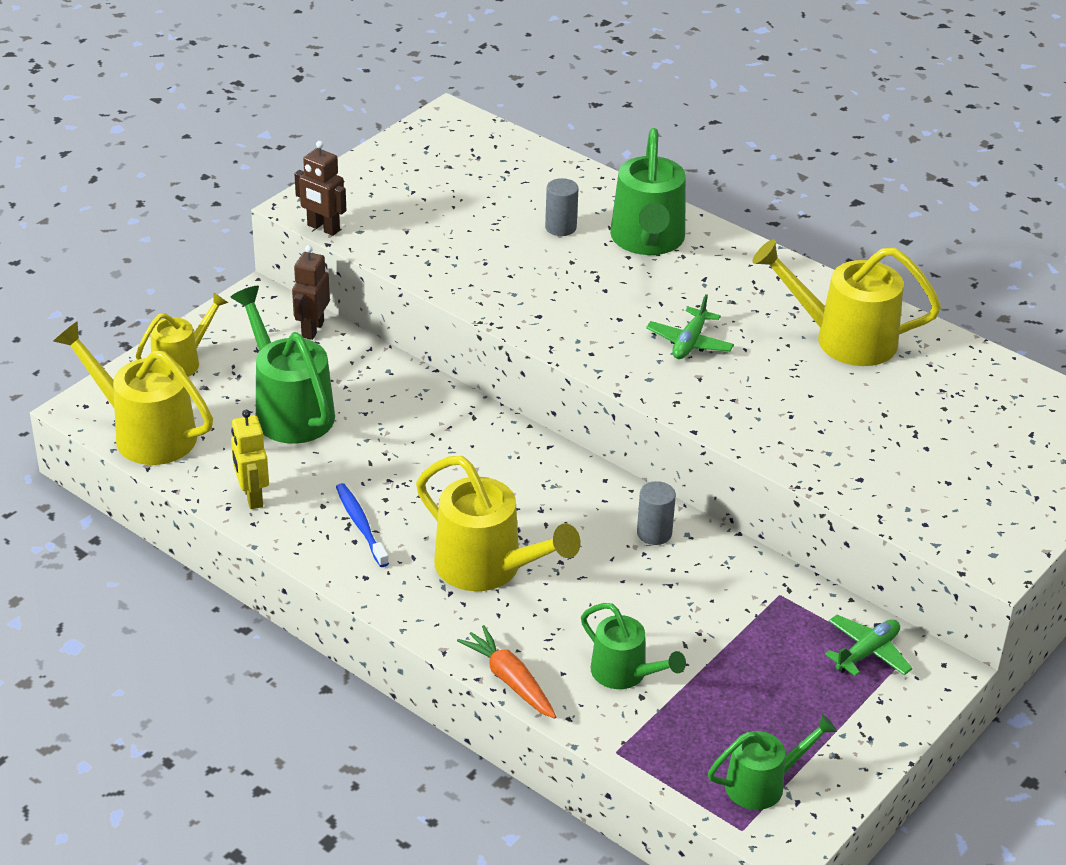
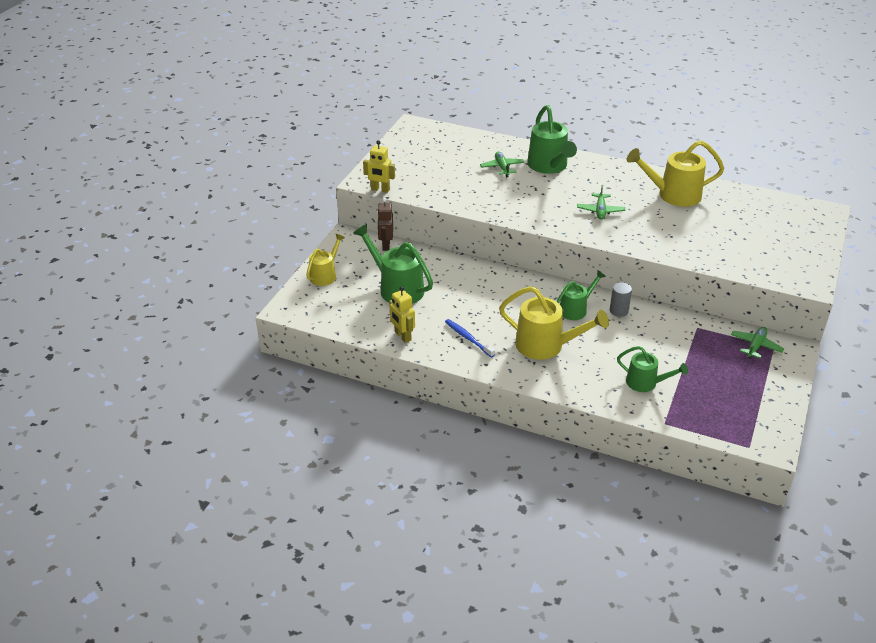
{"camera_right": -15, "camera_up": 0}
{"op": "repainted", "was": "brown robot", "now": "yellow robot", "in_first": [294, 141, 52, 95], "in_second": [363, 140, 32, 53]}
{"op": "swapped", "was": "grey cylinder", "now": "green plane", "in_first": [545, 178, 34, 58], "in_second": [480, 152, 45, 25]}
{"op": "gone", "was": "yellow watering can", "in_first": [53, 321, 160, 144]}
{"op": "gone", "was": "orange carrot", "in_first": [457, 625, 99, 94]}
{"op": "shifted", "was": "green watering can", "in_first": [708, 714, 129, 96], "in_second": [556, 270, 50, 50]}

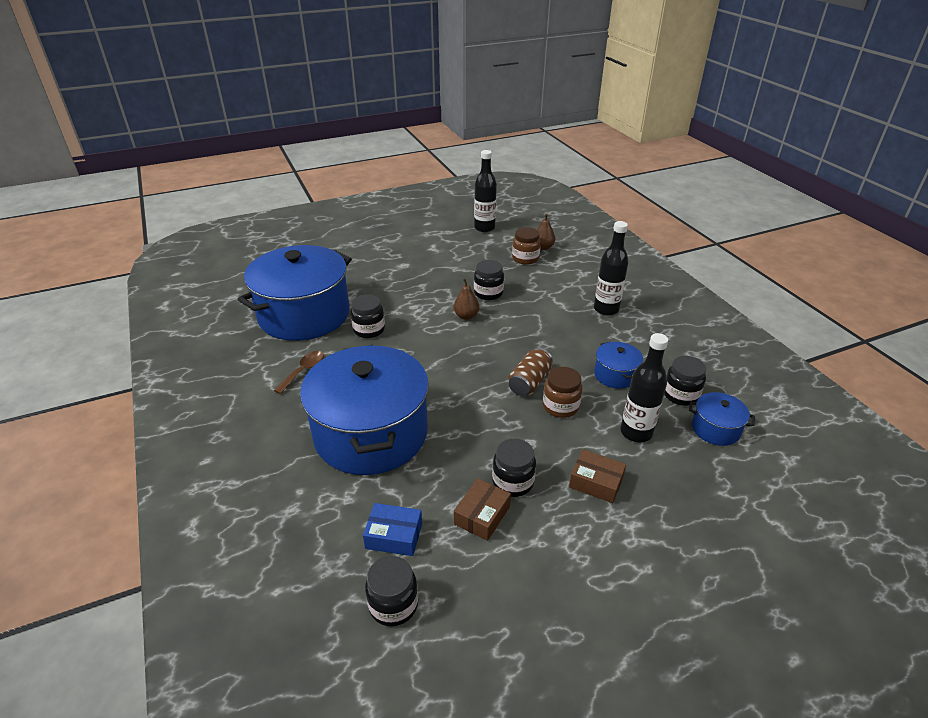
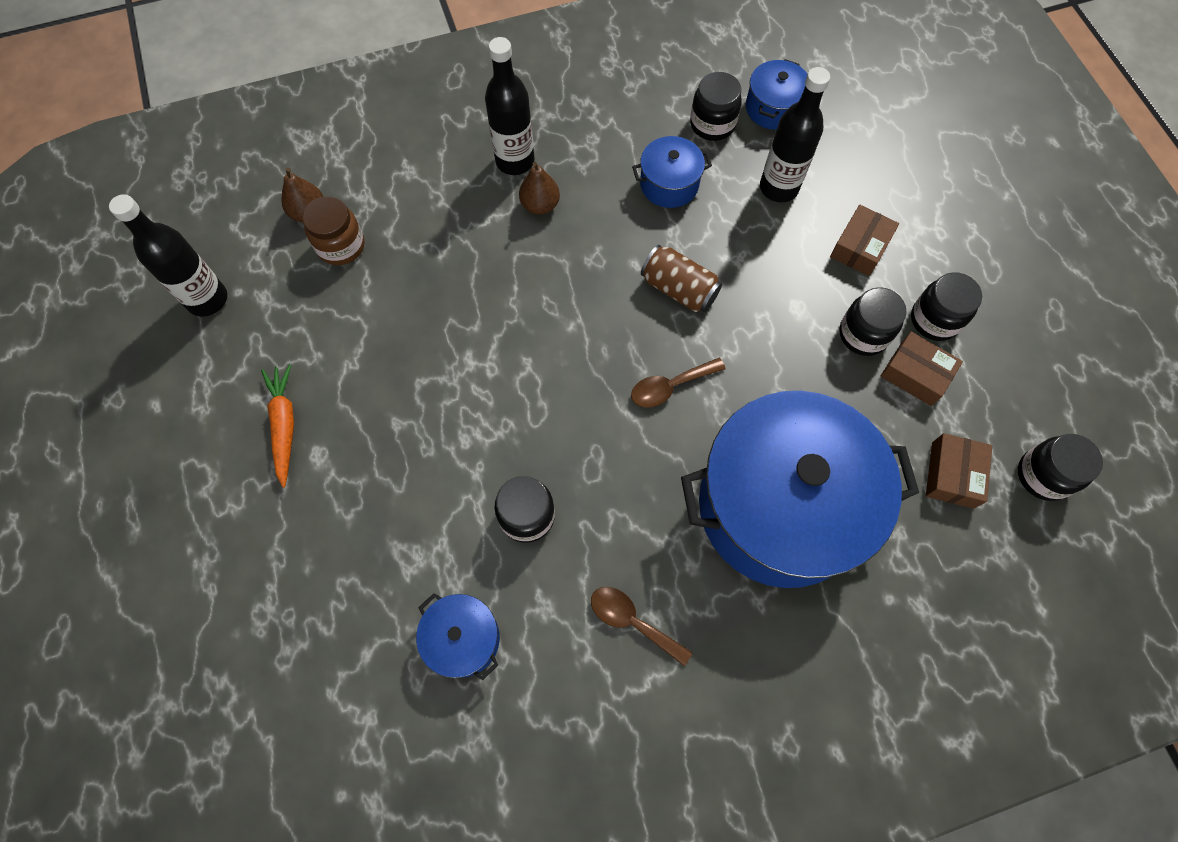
{"camera_right": -85, "camera_up": 30}
{"op": "scaled", "was": "blue pot", "in_first": [238, 245, 114, 96], "in_second": [416, 593, 84, 87], "ratio": 0.42}
{"op": "shifted", "was": "black jar", "in_first": [474, 260, 30, 40], "in_second": [911, 272, 71, 69]}
{"op": "shifted", "was": "brown pear", "in_first": [454, 278, 25, 42], "in_second": [519, 162, 41, 53]}
{"op": "gone", "was": "brown jar", "in_first": [543, 367, 39, 51]}
{"op": "repainted", "was": "blue box", "now": "brown box", "in_first": [363, 503, 59, 53], "in_second": [926, 433, 66, 76]}
{"op": "new", "now": "brown spoon", "in_second": [631, 358, 95, 50]}
{"op": "new", "now": "orange carrot", "in_second": [261, 364, 33, 124]}

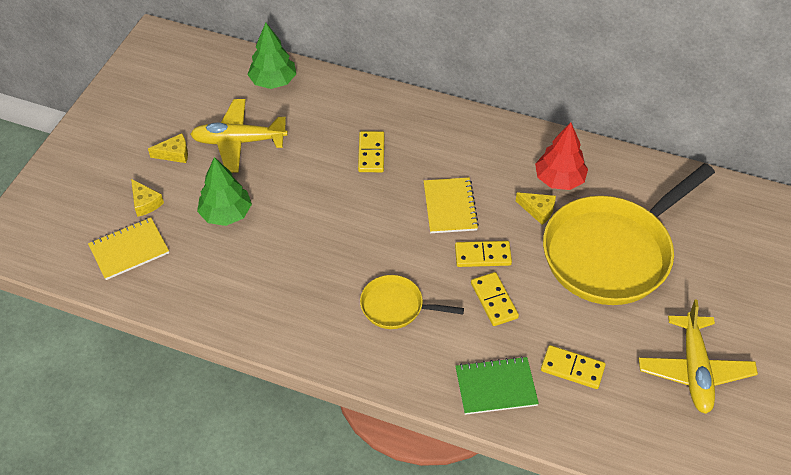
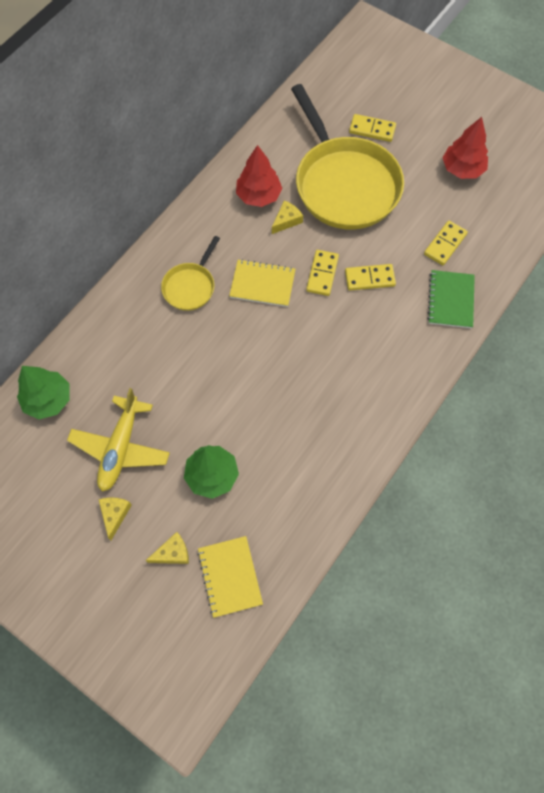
{"camera_right": -75, "camera_up": 15}
{"op": "shifted", "was": "yellow domino", "in_first": [358, 131, 26, 41], "in_second": [349, 114, 47, 28]}
{"op": "shifted", "was": "yellow pan", "in_first": [360, 275, 104, 54], "in_second": [161, 236, 59, 75]}
{"op": "swapped", "was": "yellow plane", "now": "red tree", "in_first": [639, 300, 119, 114], "in_second": [442, 117, 46, 62]}

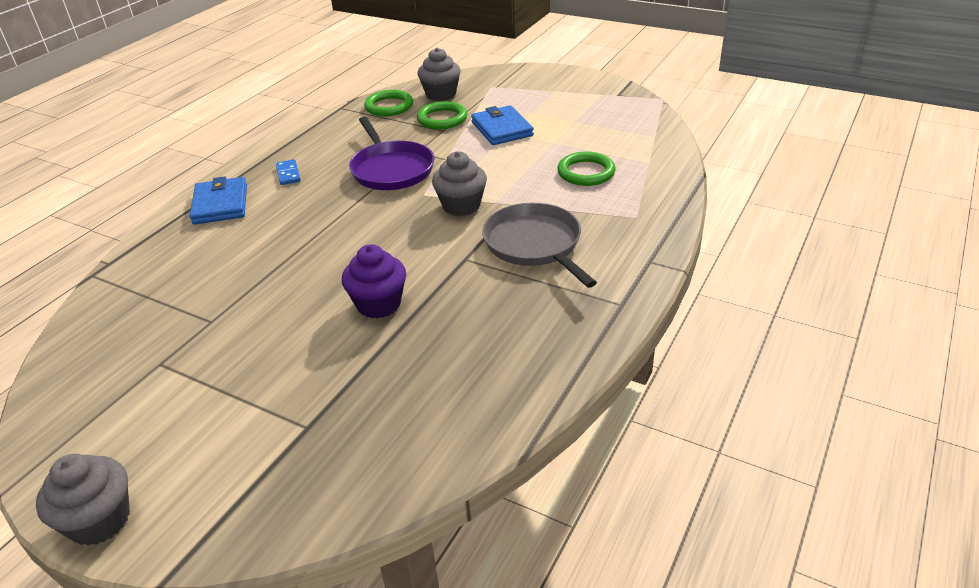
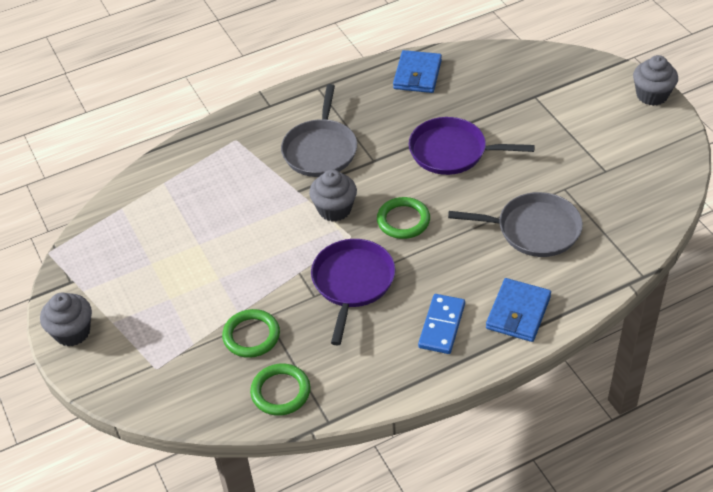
{"camera_right": -145, "camera_up": 10}
{"op": "shifted", "was": "grey cupcake", "in_first": [417, 48, 44, 53], "in_second": [40, 293, 52, 53]}
{"op": "shifted", "was": "blue wallet", "in_first": [471, 105, 63, 40], "in_second": [393, 50, 49, 43]}
{"op": "shifted", "was": "green ring", "in_first": [557, 152, 59, 34], "in_second": [377, 197, 53, 42]}
{"op": "scaled", "was": "blue domino", "in_first": [276, 159, 25, 26], "in_second": [418, 294, 47, 60], "ratio": 1.59}
{"op": "swapped", "was": "purple cupcake", "now": "purple pan", "in_first": [342, 244, 64, 74], "in_second": [409, 117, 126, 58]}
{"op": "new", "now": "grey pan", "in_second": [448, 192, 135, 65]}

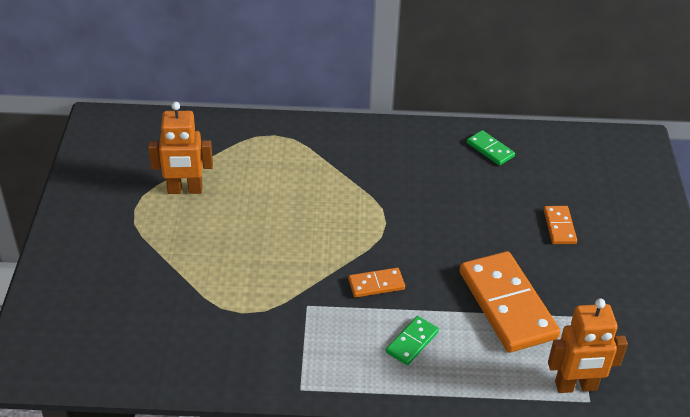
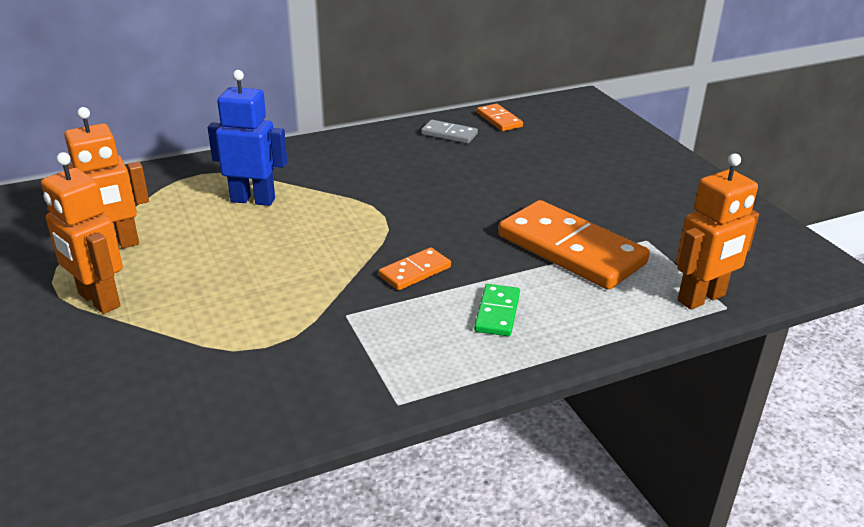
{"camera_right": -25, "camera_up": -10}
{"op": "repainted", "was": "green domino", "now": "grey domino", "in_first": [467, 130, 48, 36], "in_second": [421, 120, 57, 24]}
{"op": "shifted", "was": "orange domino", "in_first": [544, 206, 33, 38], "in_second": [477, 104, 46, 27]}
{"op": "new", "now": "blue robot", "in_second": [208, 70, 79, 136]}
{"op": "new", "now": "orange robot", "in_second": [41, 152, 82, 162]}

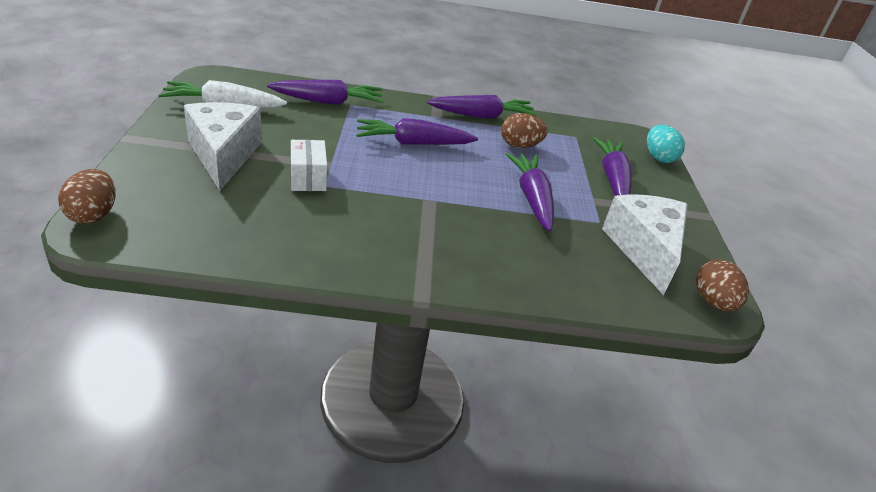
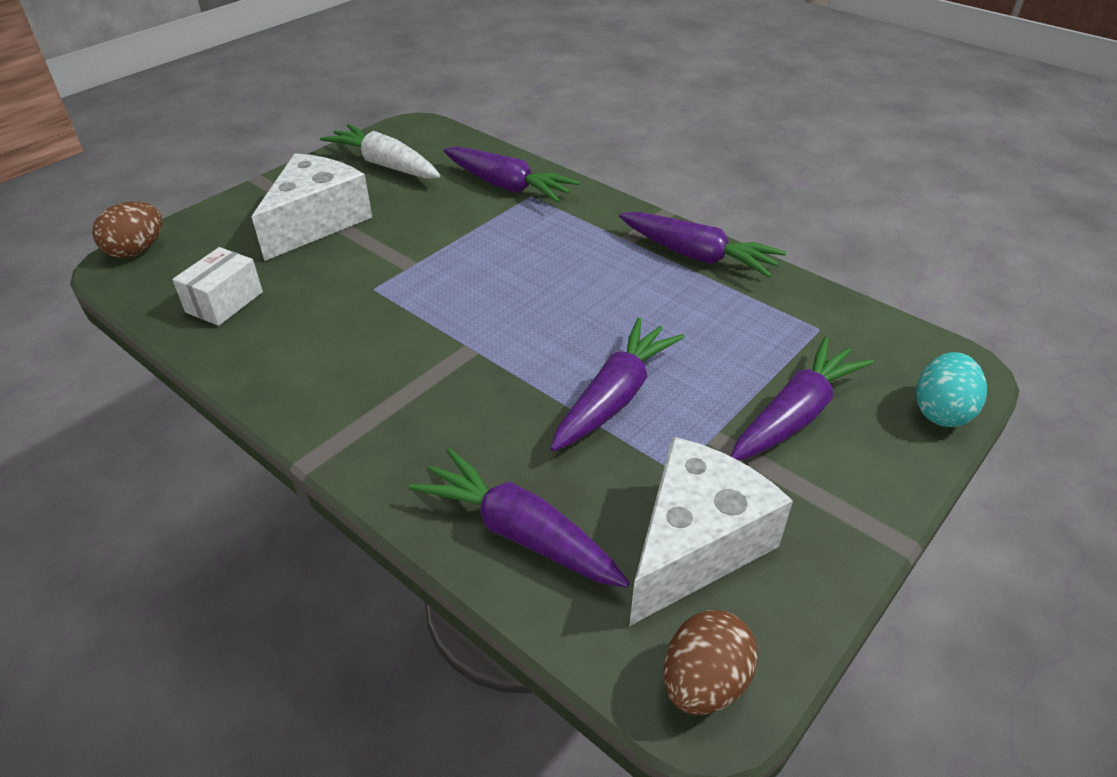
{"camera_right": 45, "camera_up": 5}
{"op": "gone", "was": "brown egg", "in_first": [501, 113, 47, 35]}
{"op": "shifted", "was": "purple carrot", "in_first": [356, 118, 122, 27], "in_second": [409, 448, 221, 140]}
{"op": "shifted", "was": "white box", "in_first": [291, 140, 36, 51], "in_second": [172, 247, 91, 79]}

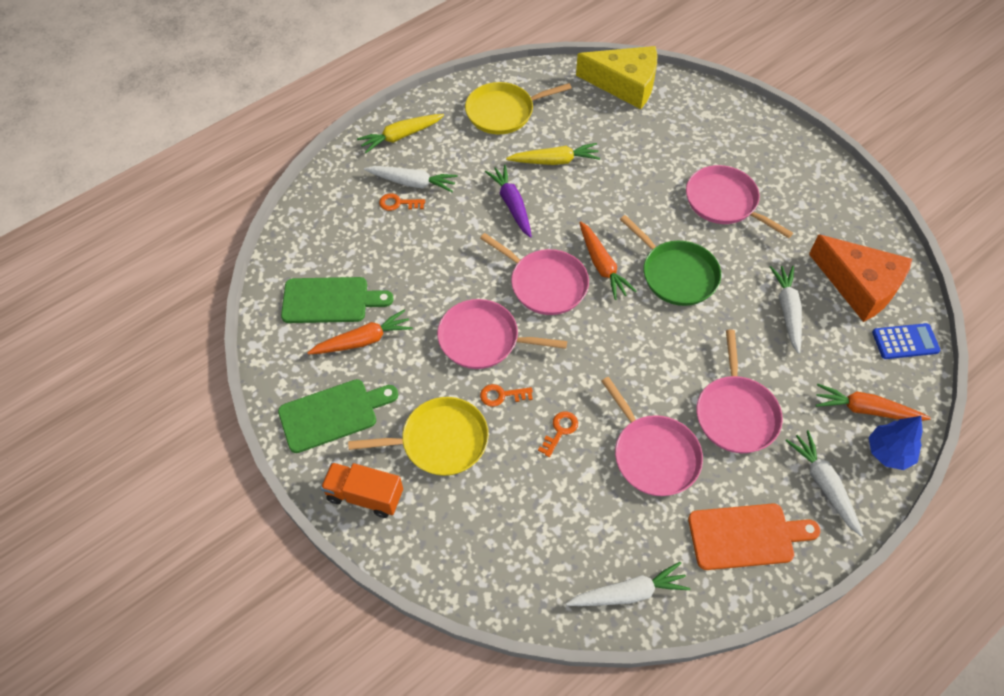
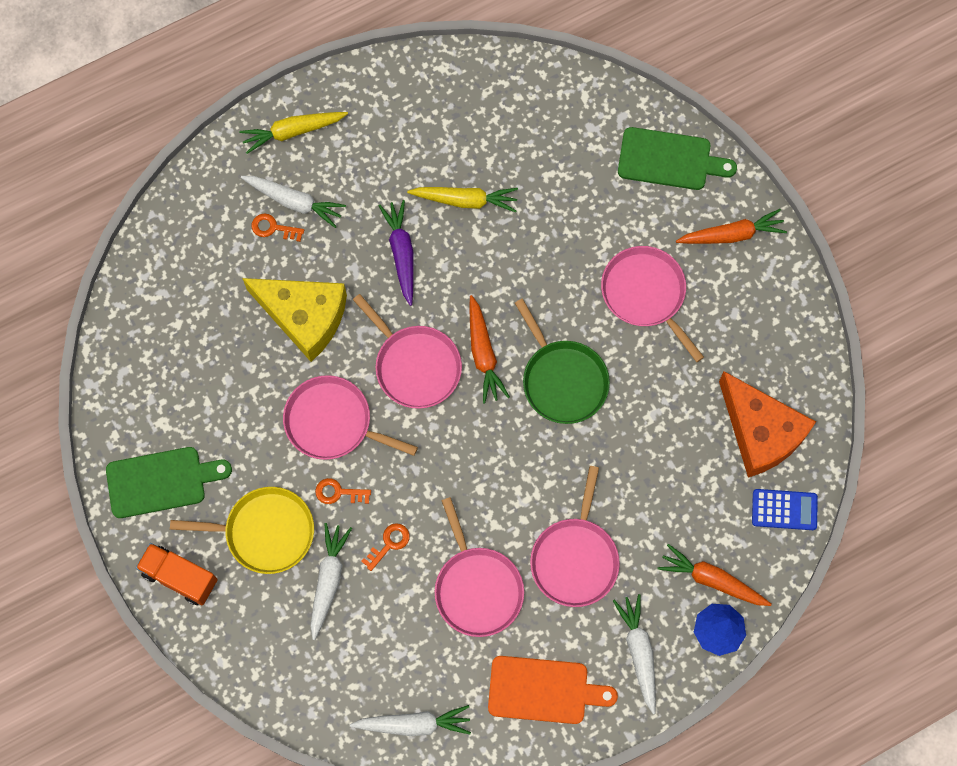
{"camera_right": 10, "camera_up": 15}
{"op": "shifted", "was": "yellow cheese", "in_first": [576, 46, 81, 63], "in_second": [242, 278, 105, 84]}
{"op": "gone", "was": "yellow pan", "in_first": [465, 82, 107, 52]}
{"op": "shifted", "was": "white carrot", "in_first": [770, 266, 32, 88], "in_second": [310, 523, 42, 117]}
{"op": "shifted", "was": "green cutting board", "in_first": [281, 277, 113, 46], "in_second": [618, 127, 119, 63]}
{"op": "shifted", "was": "orange carrot", "in_first": [307, 309, 106, 45], "in_second": [676, 209, 111, 35]}

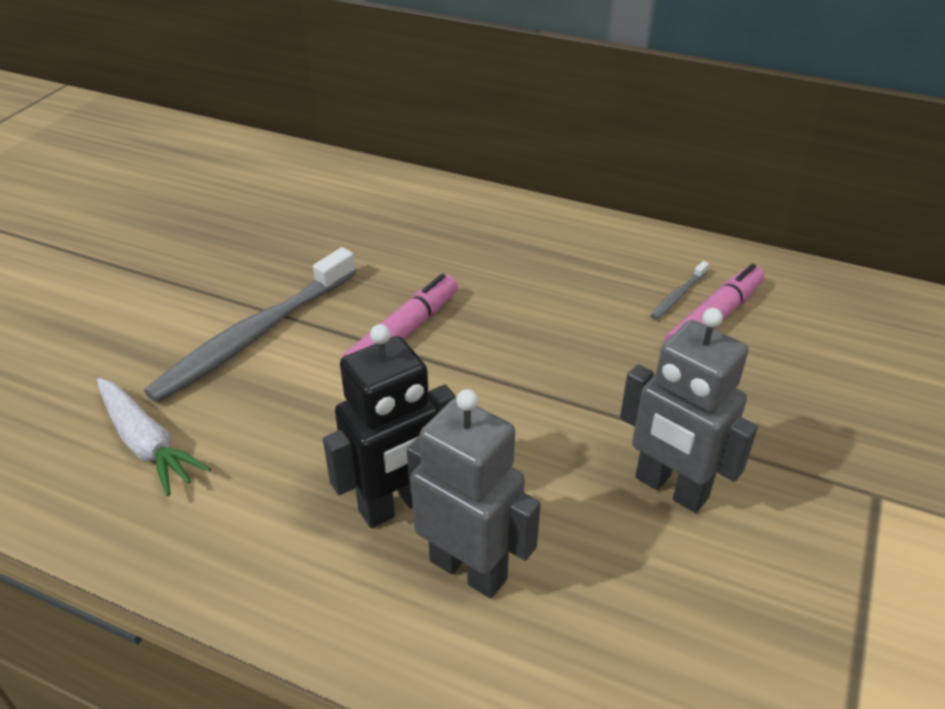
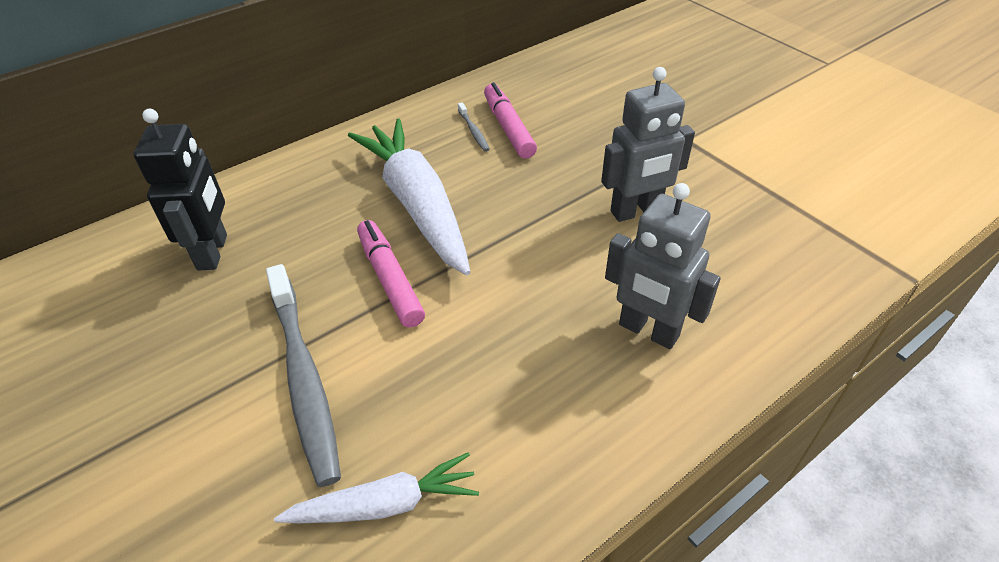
{"camera_right": -60, "camera_up": 5}
{"op": "shifted", "was": "black robot", "in_first": [323, 324, 133, 204], "in_second": [133, 109, 94, 162]}
{"op": "rotated", "was": "grey robot", "in_first": [407, 389, 134, 210], "in_second": [605, 183, 116, 166], "clockwise": -120}
{"op": "new", "now": "white carrot", "in_second": [348, 119, 122, 156]}

